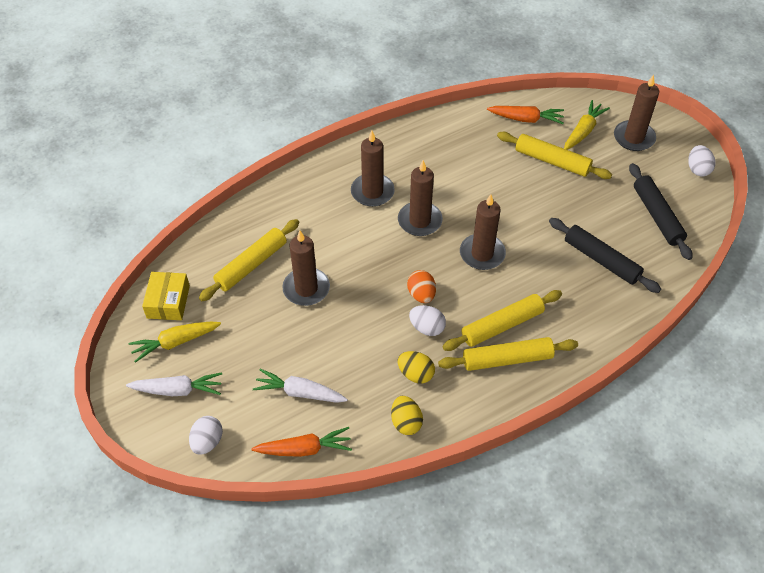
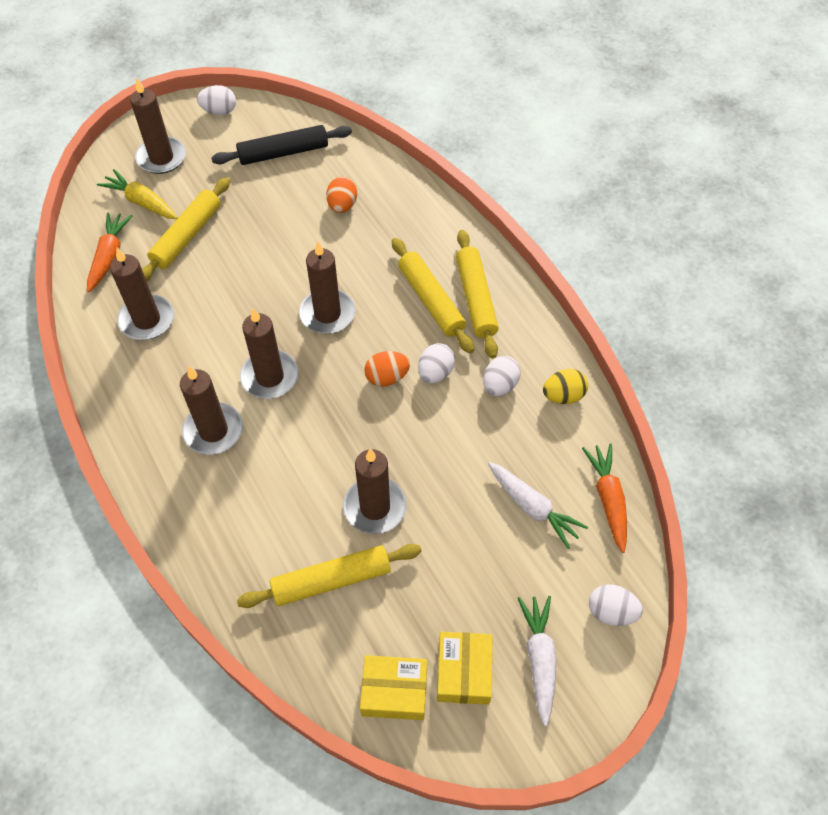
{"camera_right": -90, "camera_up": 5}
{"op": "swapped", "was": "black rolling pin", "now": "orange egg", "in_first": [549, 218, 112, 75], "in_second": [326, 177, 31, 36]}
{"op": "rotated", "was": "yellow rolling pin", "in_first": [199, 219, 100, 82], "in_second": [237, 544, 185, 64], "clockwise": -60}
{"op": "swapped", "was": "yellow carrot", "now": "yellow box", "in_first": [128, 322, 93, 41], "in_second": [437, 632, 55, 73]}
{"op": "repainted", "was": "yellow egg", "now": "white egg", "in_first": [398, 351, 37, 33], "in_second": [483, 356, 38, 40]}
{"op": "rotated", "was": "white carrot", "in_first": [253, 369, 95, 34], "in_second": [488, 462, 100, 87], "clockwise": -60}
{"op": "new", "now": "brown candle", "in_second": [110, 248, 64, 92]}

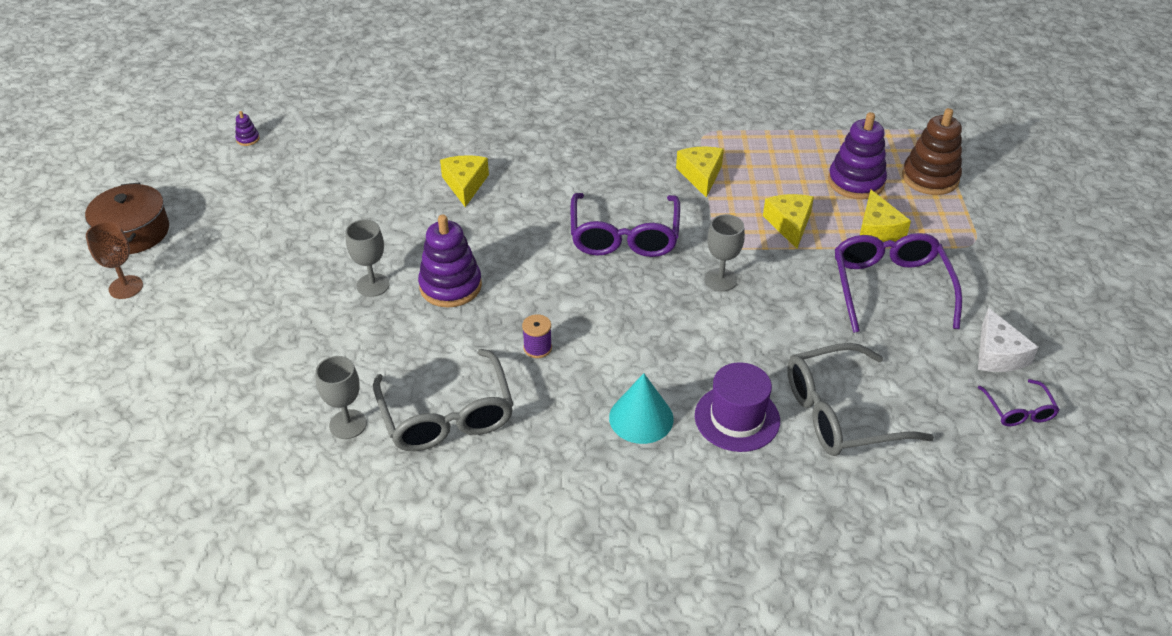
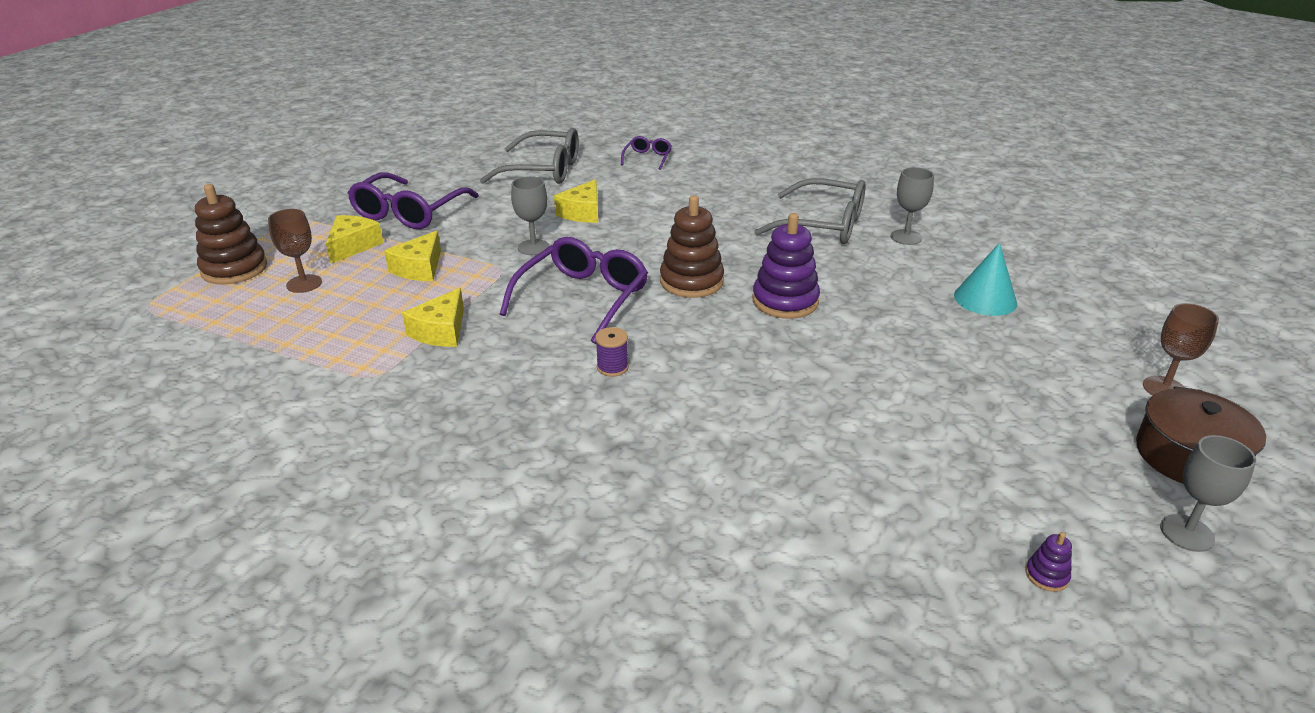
{"camera_right": -155, "camera_up": -10}
{"op": "swapped", "was": "purple stacking toy", "now": "brown goblet", "in_first": [828, 112, 59, 87], "in_second": [268, 209, 54, 84]}
{"op": "shifted", "was": "yellow cheese", "in_first": [440, 155, 49, 52], "in_second": [554, 179, 44, 44]}
{"op": "shifted", "was": "grey goblet", "in_first": [346, 219, 44, 78], "in_second": [1160, 435, 96, 117]}
{"op": "gone", "was": "white cheese", "in_first": [978, 308, 61, 64]}
{"op": "shifted", "was": "purple spool", "in_first": [522, 314, 30, 44], "in_second": [595, 327, 34, 50]}
{"op": "rotated", "was": "grey glasses", "in_first": [373, 349, 141, 102], "in_second": [754, 178, 112, 66], "clockwise": 105}
{"op": "gone", "was": "purple hat", "in_first": [695, 362, 85, 90]}
{"op": "shifted", "was": "turquoise cone", "in_first": [609, 373, 65, 71], "in_second": [954, 243, 63, 73]}
{"op": "shifted", "was": "purple glasses", "in_first": [978, 379, 82, 47], "in_second": [621, 136, 51, 34]}
{"op": "new", "now": "brown stacking toy", "in_second": [660, 195, 64, 103]}

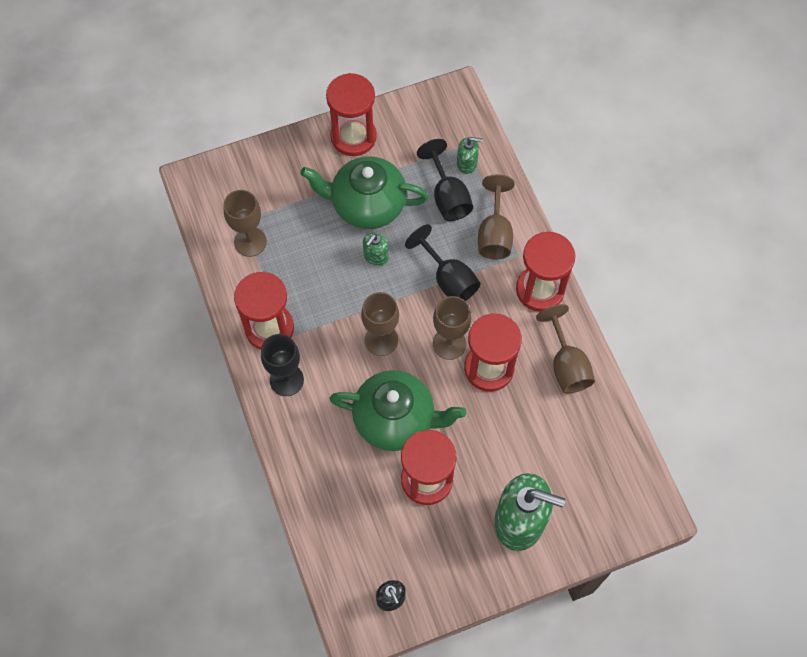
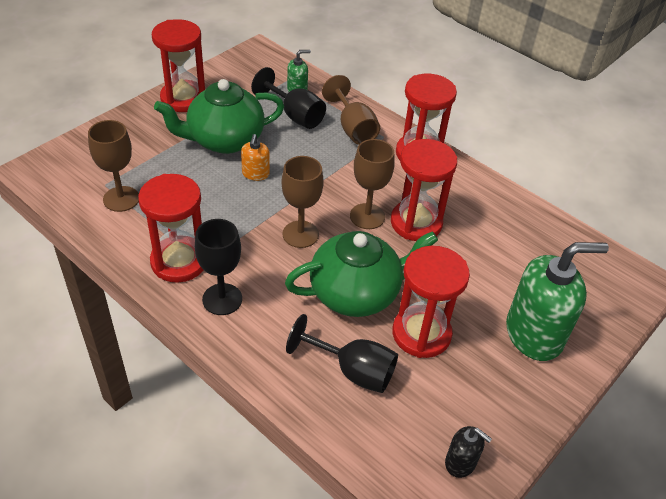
{"camera_right": -30, "camera_up": -20}
{"op": "shifted", "was": "black goblet", "in_first": [405, 224, 76, 77], "in_second": [286, 314, 112, 79]}
{"op": "repainted", "was": "green soap dispenser", "now": "orange soap dispenser", "in_first": [363, 233, 26, 33], "in_second": [241, 134, 29, 47]}
{"op": "gone", "was": "brown goblet", "in_first": [536, 304, 59, 89]}

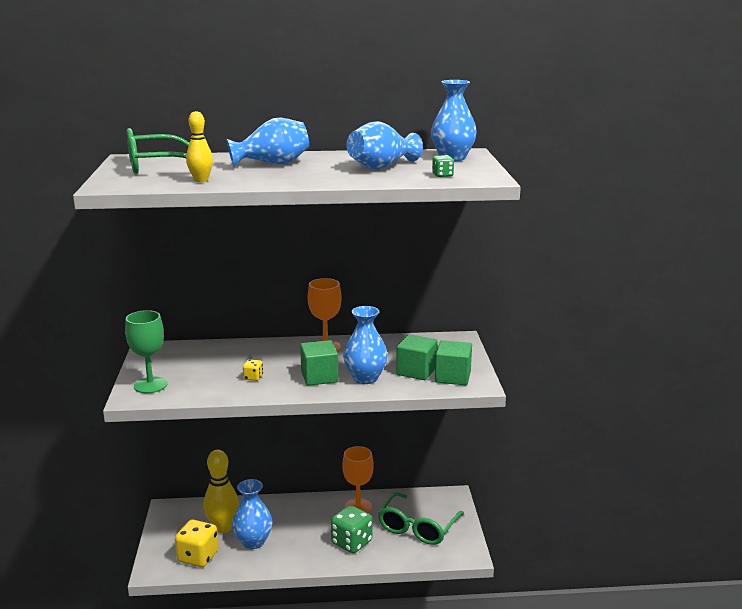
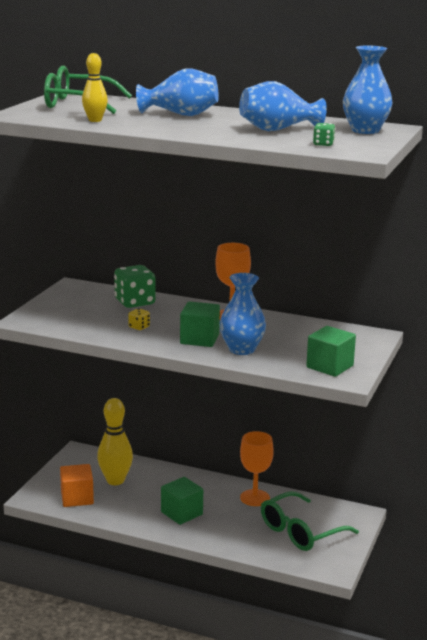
{"camera_right": 25, "camera_up": 0}
{"op": "gone", "was": "green goblet", "in_first": [125, 310, 43, 83]}
{"op": "shifted", "was": "green cube", "in_first": [396, 334, 42, 46], "in_second": [161, 477, 42, 48]}
{"op": "gone", "was": "blue vase", "in_first": [232, 479, 41, 70]}
{"op": "shifted", "was": "green dice", "in_first": [331, 505, 41, 48], "in_second": [114, 265, 42, 43]}
{"op": "swapped", "was": "yellow dice", "now": "orange cube", "in_first": [175, 520, 44, 47], "in_second": [60, 464, 34, 43]}

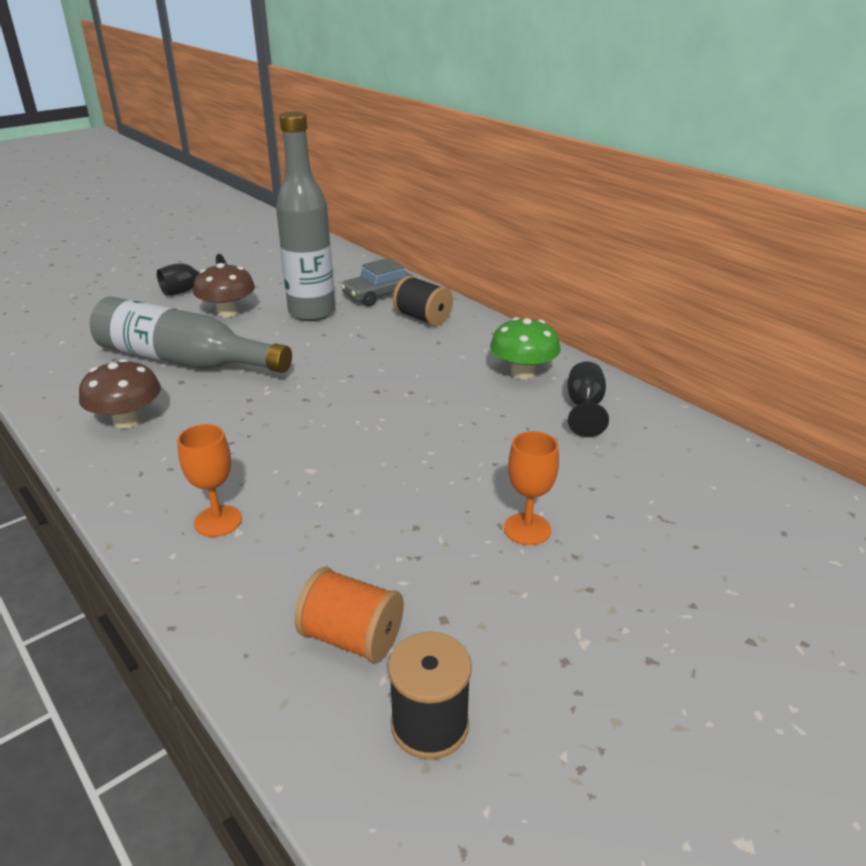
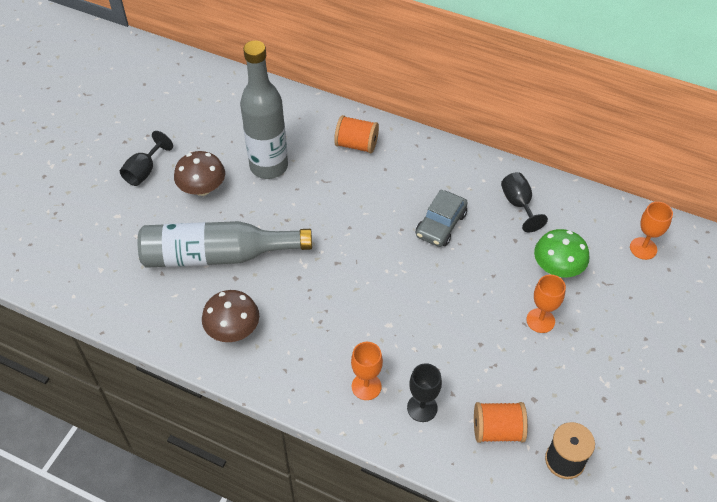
{"camera_right": -25, "camera_up": 20}
{"op": "shifted", "was": "grey car", "in_first": [341, 258, 72, 48], "in_second": [416, 190, 52, 57]}
{"op": "repainted", "was": "black spool", "now": "orange spool", "in_first": [393, 276, 60, 50], "in_second": [334, 115, 45, 38]}
{"op": "shifted", "was": "green mushroom", "in_first": [490, 317, 71, 62], "in_second": [534, 229, 55, 48]}
{"op": "new", "now": "orange goblet", "in_second": [630, 202, 43, 58]}
{"op": "new", "now": "black goblet", "in_second": [407, 363, 35, 59]}

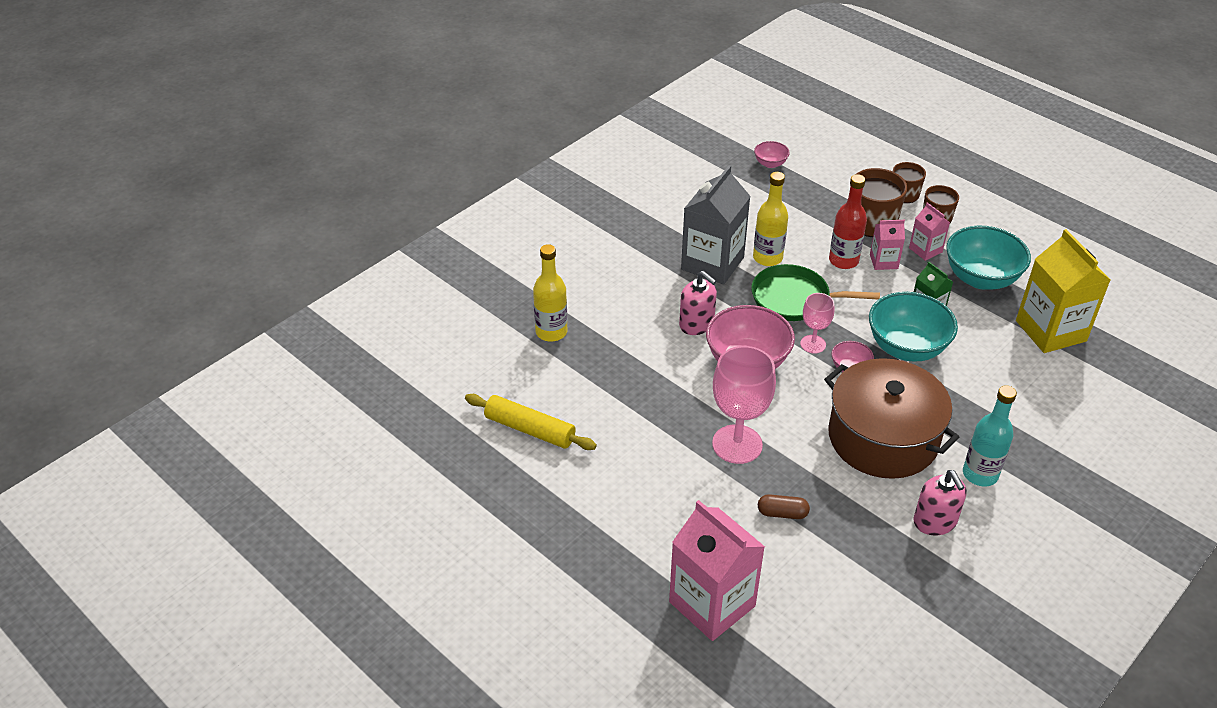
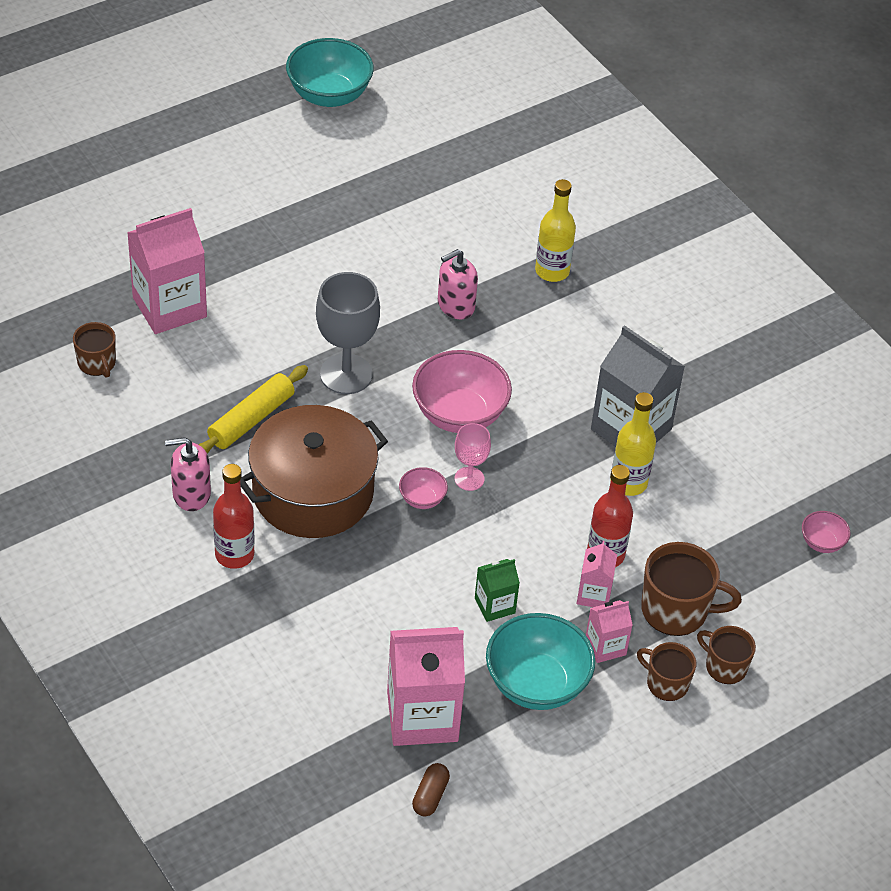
{"camera_right": 100, "camera_up": 5}
{"op": "repainted", "was": "yellow carton", "now": "pink carton", "in_first": [1016, 229, 94, 124], "in_second": [387, 627, 78, 119]}
{"op": "gone", "was": "green pan", "in_first": [751, 264, 129, 57]}
{"op": "shifted", "was": "pink soap dispenser", "in_first": [679, 271, 38, 64], "in_second": [438, 249, 40, 70]}
{"op": "shifted", "was": "turquoise bowl", "in_first": [869, 292, 89, 70], "in_second": [286, 38, 88, 69]}
{"op": "repainted", "was": "pink goblet", "now": "grey goblet", "in_first": [712, 346, 64, 118], "in_second": [316, 272, 64, 122]}
{"op": "repainted", "was": "turquoise bottle", "now": "red bottle", "in_first": [963, 385, 54, 102], "in_second": [213, 464, 42, 105]}
{"op": "shifted", "was": "yellow rolling pin", "in_first": [465, 394, 132, 56], "in_second": [199, 365, 109, 89]}
{"op": "shifted", "was": "brown capsule", "in_first": [758, 494, 52, 25], "in_second": [412, 763, 38, 53]}
{"op": "new", "now": "brown mug", "in_second": [73, 322, 43, 56]}

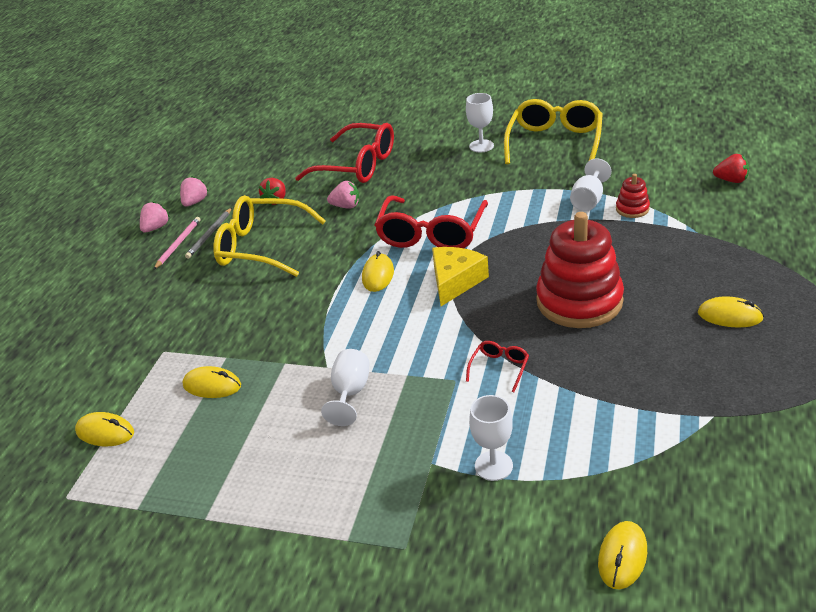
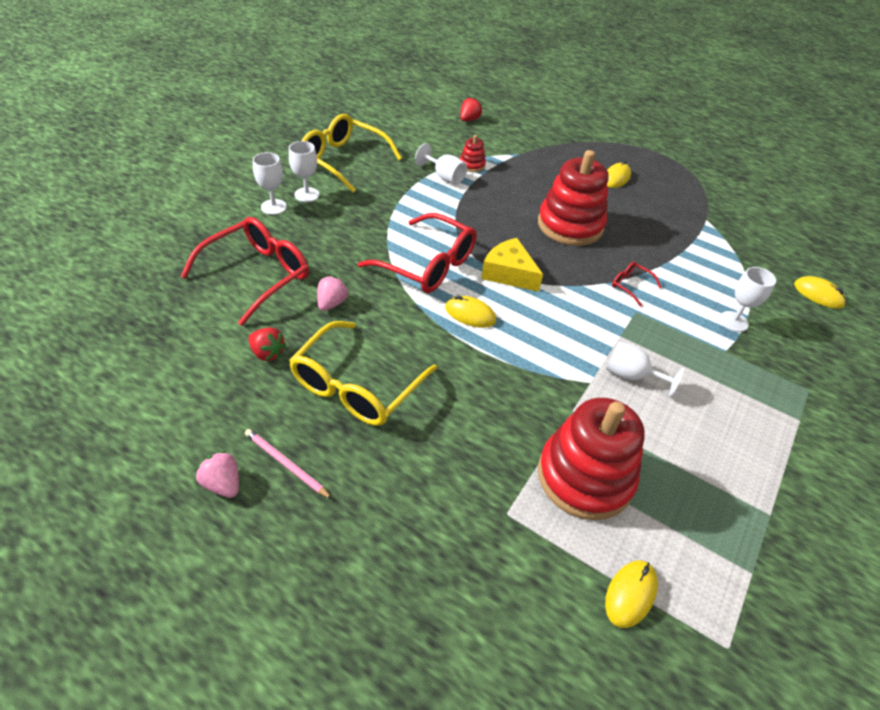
{"camera_right": -80, "camera_up": 10}
{"op": "gone", "was": "pink strawberry", "in_first": [180, 176, 28, 31]}
{"op": "gone", "was": "grey pencil", "in_first": [185, 208, 47, 51]}
{"op": "swapped", "was": "yellow mouse", "now": "red stacking toy", "in_first": [182, 366, 59, 32], "in_second": [538, 398, 107, 122]}
{"op": "new", "now": "white goblet", "in_second": [253, 152, 34, 63]}

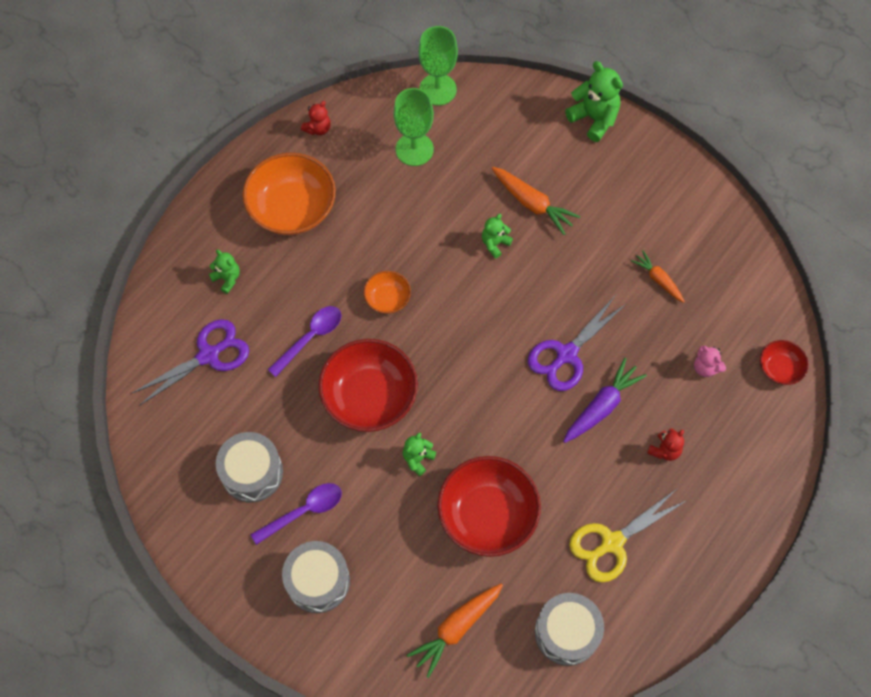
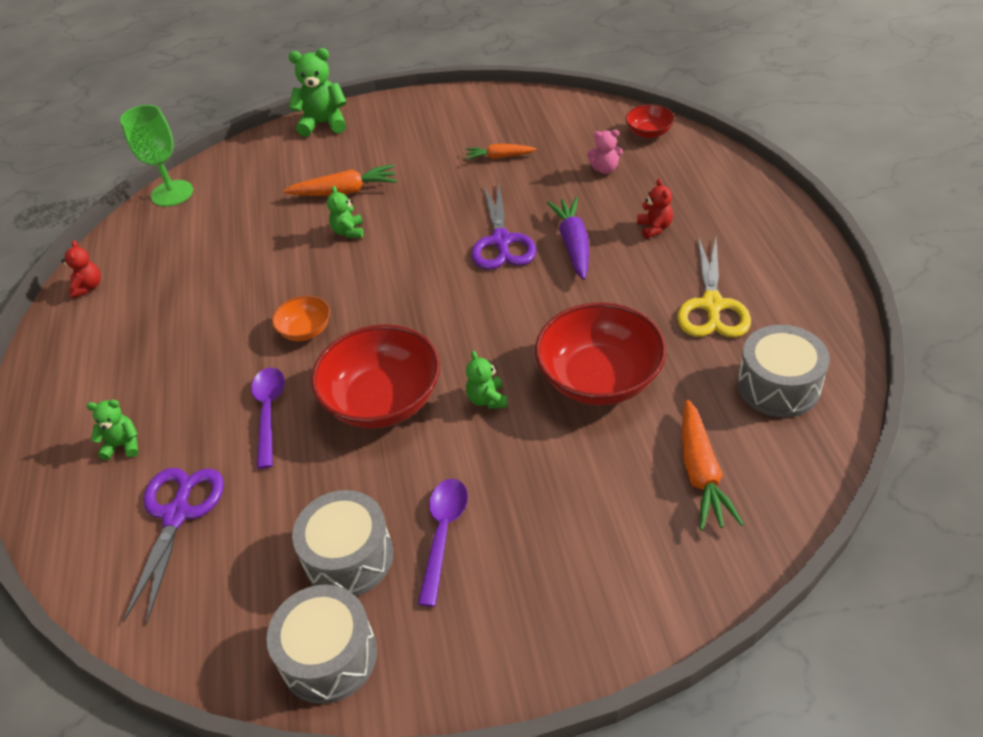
{"camera_right": -45, "camera_up": -20}
{"op": "gone", "was": "green goblet", "in_first": [394, 88, 40, 78]}
{"op": "gone", "was": "orange bowl", "in_first": [242, 153, 94, 82]}
{"op": "shifted", "was": "grey drum", "in_first": [282, 541, 68, 72], "in_second": [267, 585, 110, 119]}

